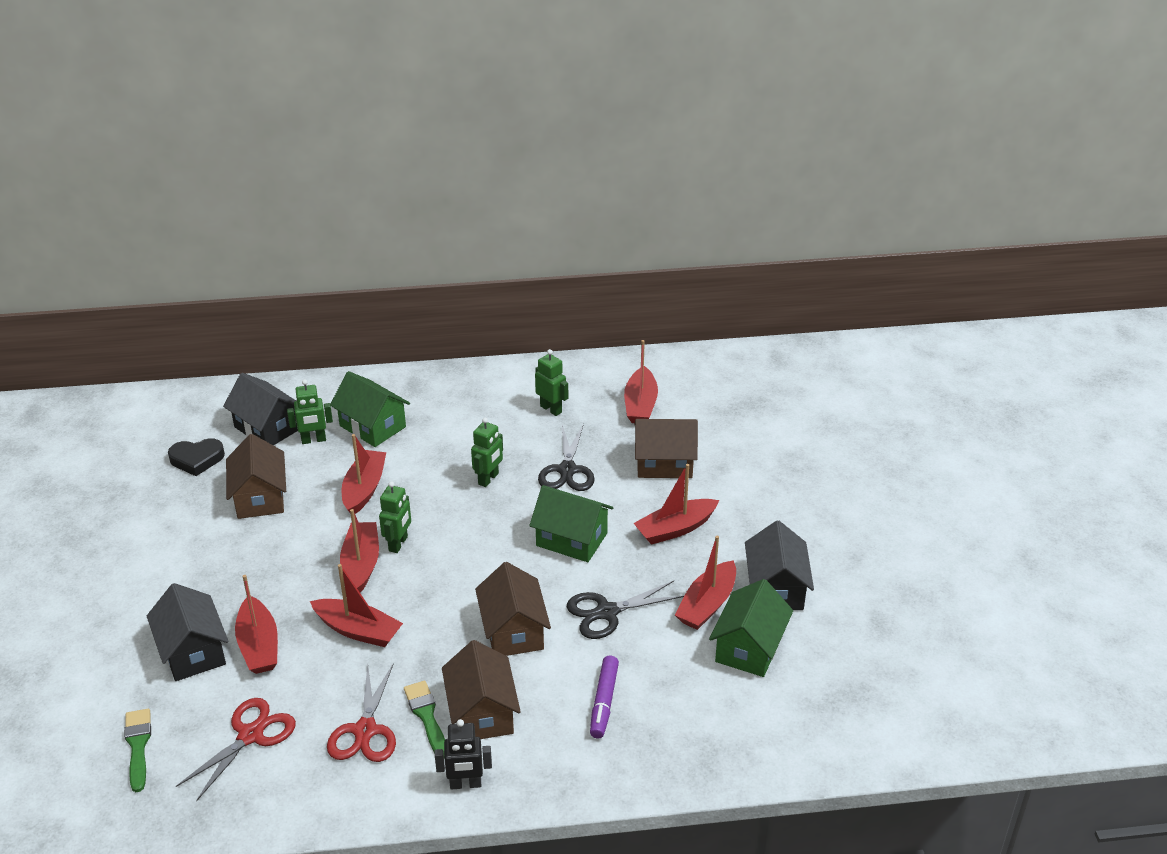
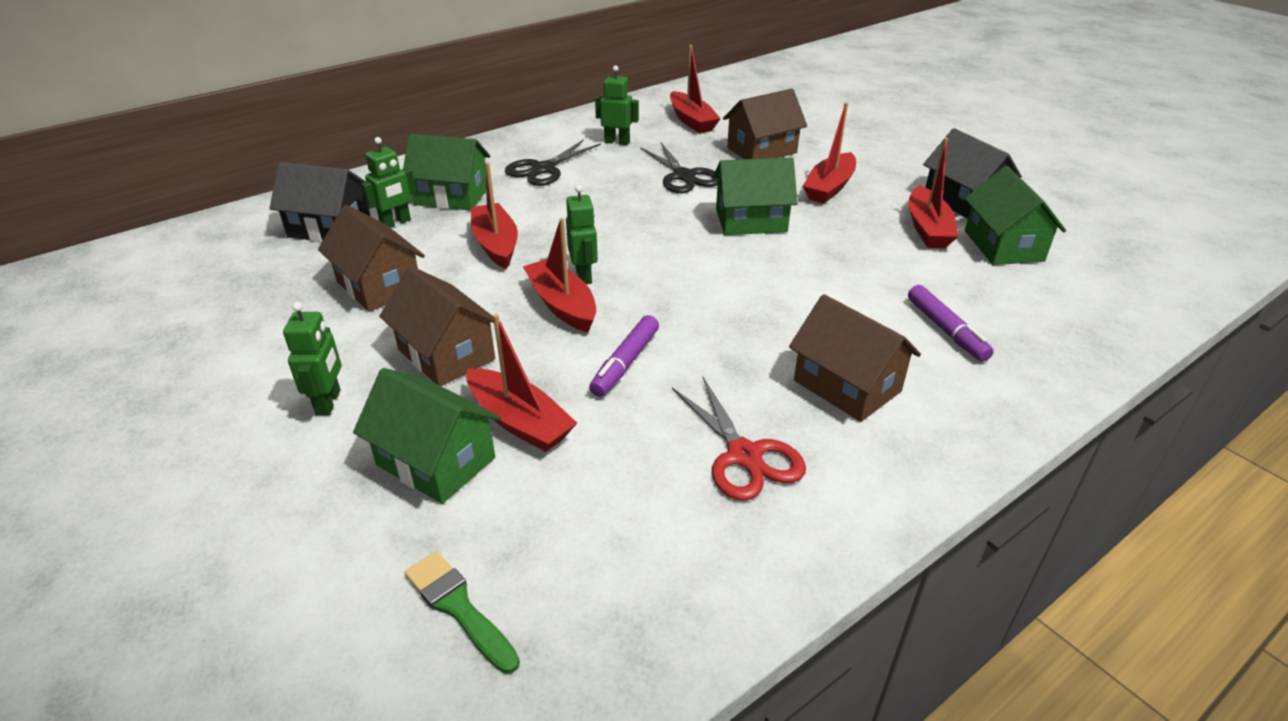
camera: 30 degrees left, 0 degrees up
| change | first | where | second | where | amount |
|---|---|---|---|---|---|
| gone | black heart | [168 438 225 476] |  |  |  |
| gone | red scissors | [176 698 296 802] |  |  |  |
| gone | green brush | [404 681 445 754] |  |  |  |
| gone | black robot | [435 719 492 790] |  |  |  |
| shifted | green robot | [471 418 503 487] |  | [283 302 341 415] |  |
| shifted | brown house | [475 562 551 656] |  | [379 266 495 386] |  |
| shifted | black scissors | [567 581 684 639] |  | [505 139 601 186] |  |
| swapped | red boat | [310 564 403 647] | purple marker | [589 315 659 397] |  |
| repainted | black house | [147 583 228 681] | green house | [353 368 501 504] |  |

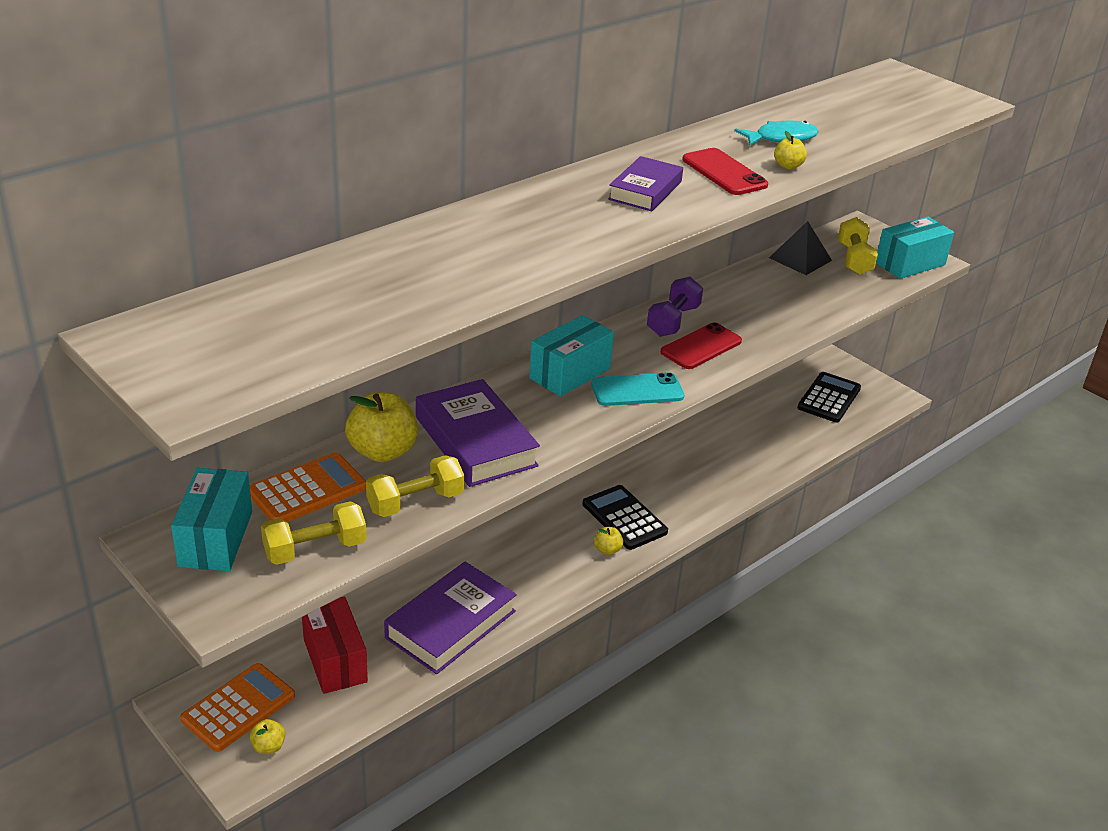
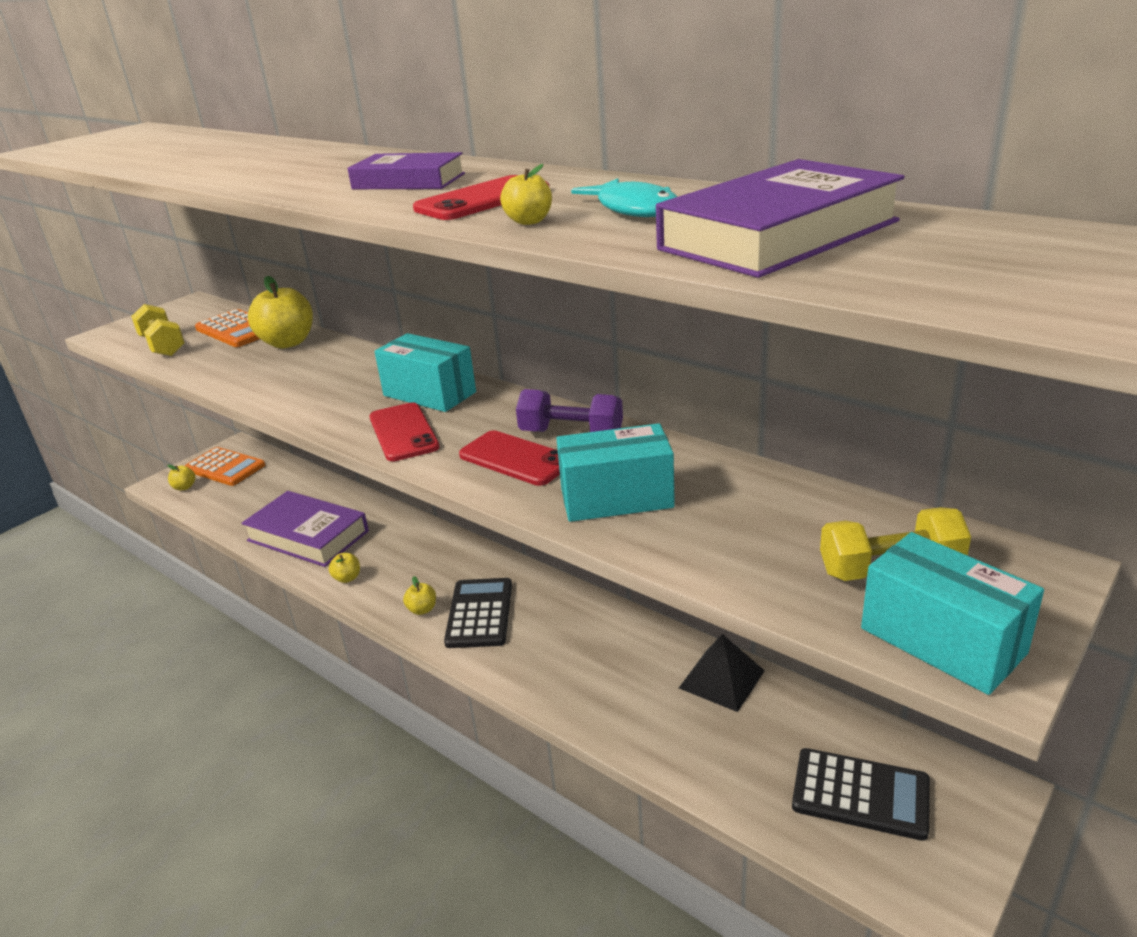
camera: 85 degrees right, 5 degrees down
| change | first | where | second | where | amount |
|---|---|---|---|---|---|
| gone | red box | [302 596 368 694] |  |  |  |
| gone | yellow dumbbell | [366 455 464 517] |  |  |  |
| new |  |  | yellow apple | [329 553 360 583] |  |
| shifted | turquoise box | [171 468 252 571] |  | [556 423 675 522] |  |
| shifted | purple book | [416 379 540 487] |  | [656 159 904 278] |  |
| shifted | black pyramid | [769 221 832 275] |  | [679 634 765 712] |  |
| repainted | turquoise phone | [591 372 684 406] | red phone | [369 402 440 461] |  |
| rotated | black calculator | [582 485 668 550] |  | [444 578 512 648] | 45 degrees counterclockwise |

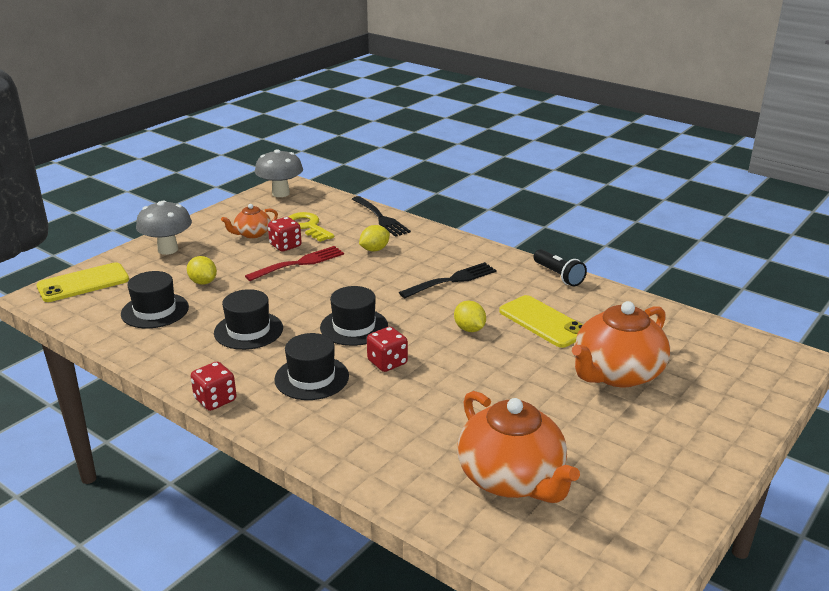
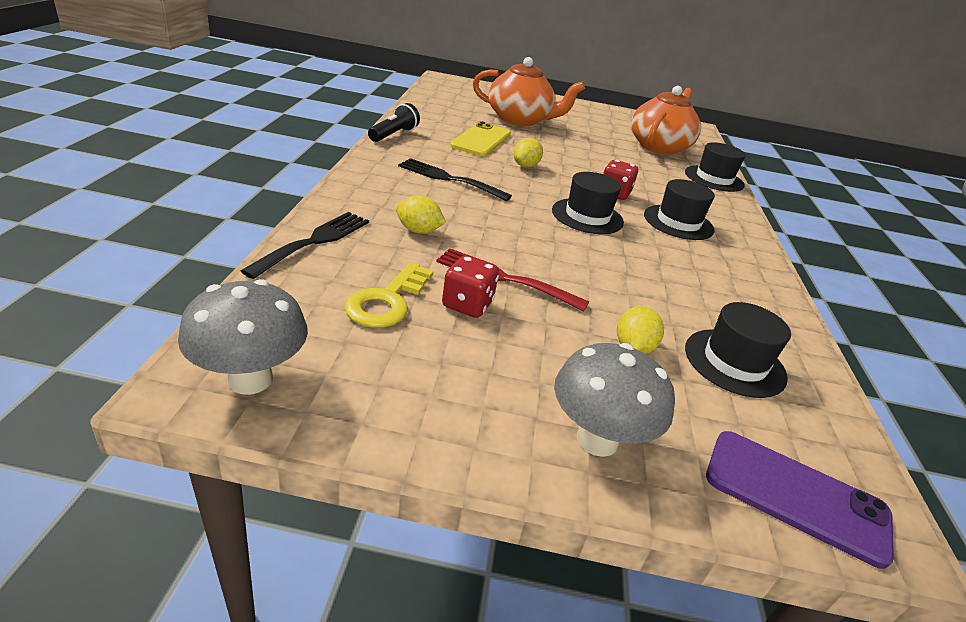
camera: 125 degrees left, 5 degrees up
| change | first | where | second | where | amount |
|---|---|---|---|---|---|
| gone | red dice | [190 362 236 411] |  |  |  |
| gone | orange teapot | [221 204 278 238] |  |  |  |
| shifted | black hat | [214 289 283 350] |  | [685 142 746 192] |  |
| repainted | yellow phone | [36 262 129 302] | purple phone | [706 431 894 569] |  |

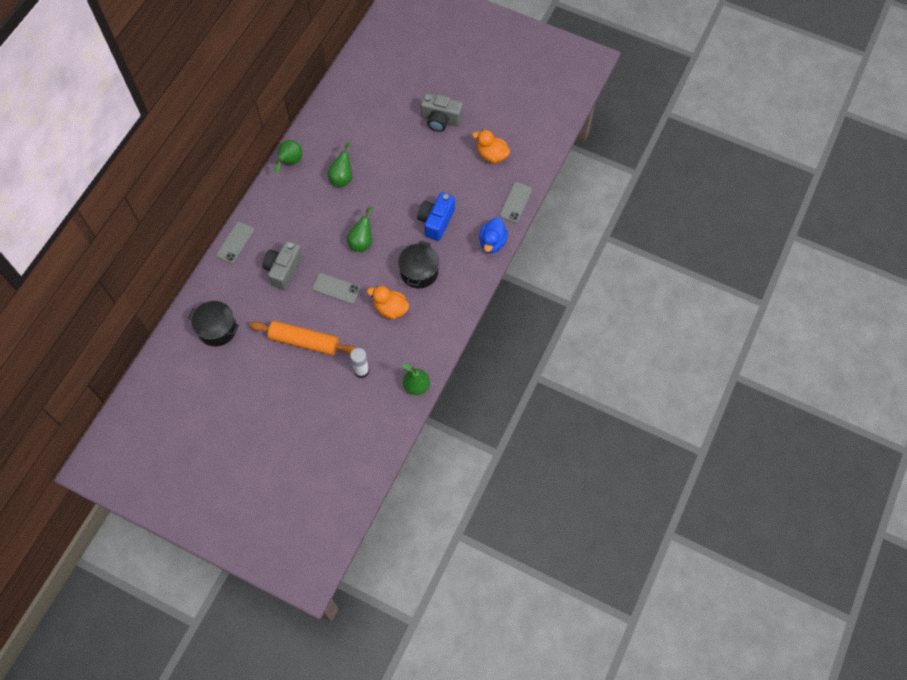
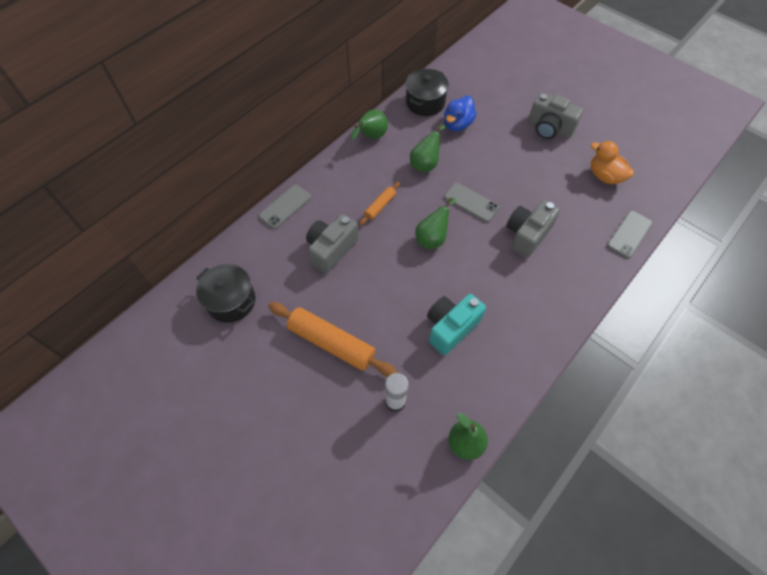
camera: 15 degrees right, 5 degrees down
| change | first | where | second | where | amount |
|---|---|---|---|---|---|
| new |  |  | orange rolling pin | [359 182 400 226] |  |
| shifted | grey phone | [312 273 360 304] |  | [444 183 500 222] |  |
| shifted | black pot | [398 241 439 288] |  | [406 69 449 116] |  |
| shifted | blue duck | [479 217 508 253] |  | [444 96 477 131] |  |
| swapped | orange duck | [367 286 409 319] | turquoise camera | [427 294 486 355] |  |
| repainted | blue camera | [417 192 455 241] | grey camera | [506 200 560 258] |  |

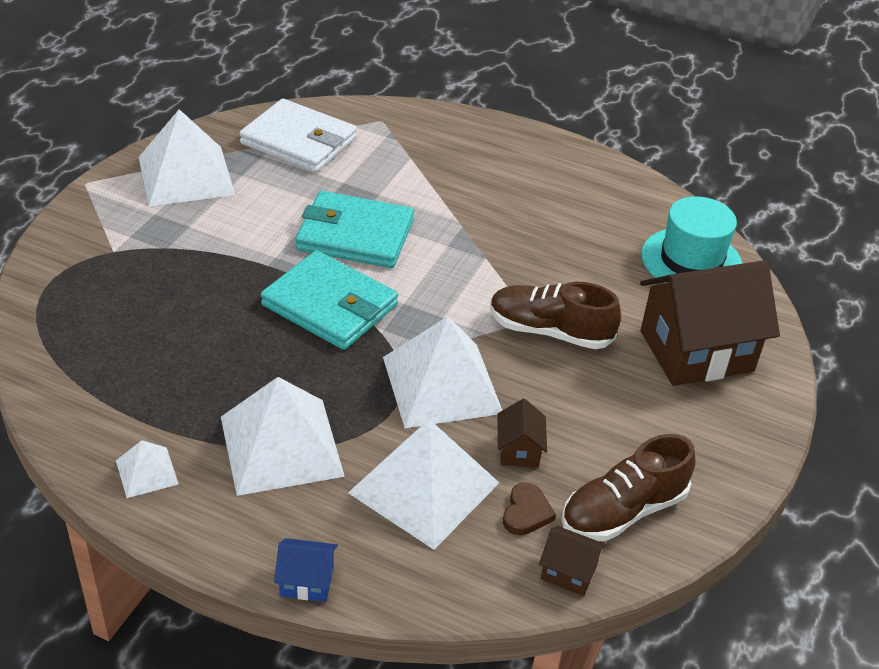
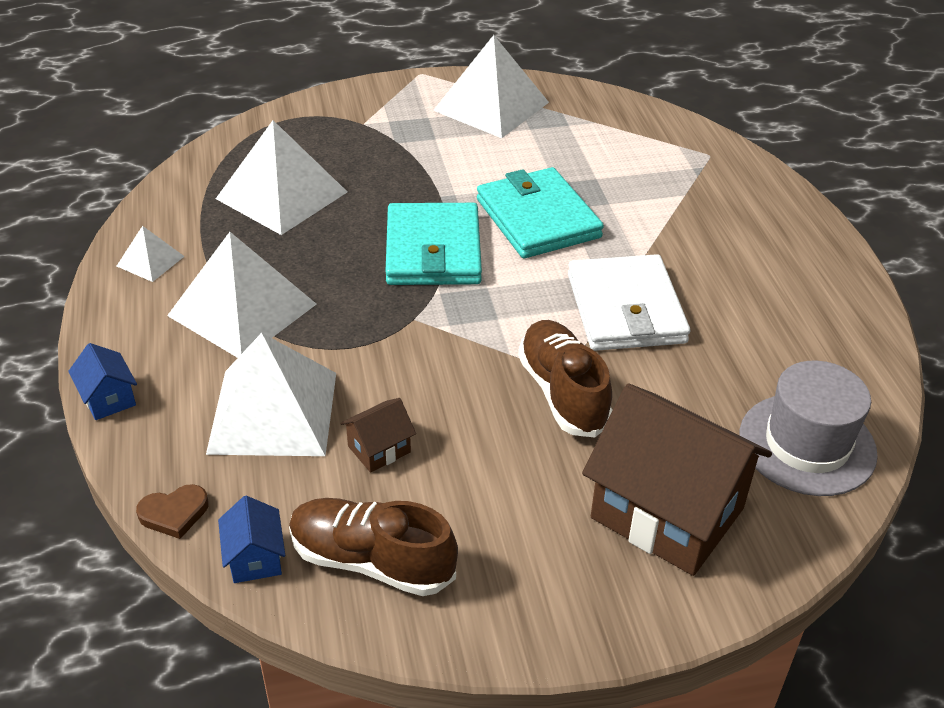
camera: 55 degrees right, 0 degrees up
| change | first | where | second | where | amount |
|---|---|---|---|---|---|
| shifted | white wallet | [239 99 357 173] |  | [568 254 690 351] |  |
| shifted | white pyramid | [383 317 502 428] |  | [216 120 347 235] |  |
| shifted | brown heart | [503 482 556 535] |  | [136 484 209 539] |  |
| repainted | brown house | [539 526 606 596] | blue house | [218 496 285 583] |  |
| repainted | turquoise hat | [641 196 742 283] | grey hat | [739 361 878 496] |  |

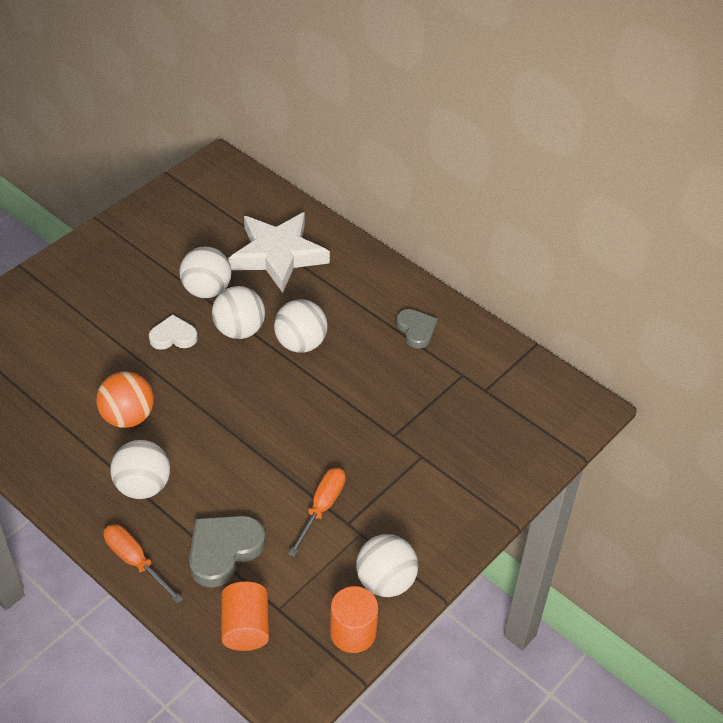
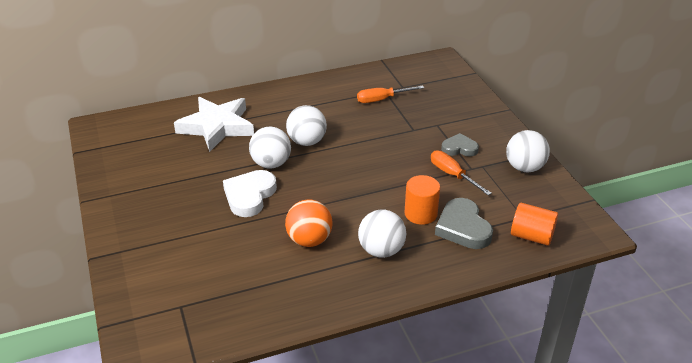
camera: 60 degrees left, 10 degrees down
| change | first | where | second | where | amount |
|---|---|---|---|---|---|
| gone | white ball | [179 247 231 298] |  |  |  |
| shifted | orange screwdriver | [103 524 183 604] |  | [357 85 424 103] |  |
| shifted | orange cylinder | [330 586 379 653] |  | [405 175 440 225] |  |
| shifted | grey heart | [396 309 437 349] |  | [441 133 479 157] |  |
| scaled | white heart | [149 315 198 350] |  | [223 170 277 217] | x1.56 |

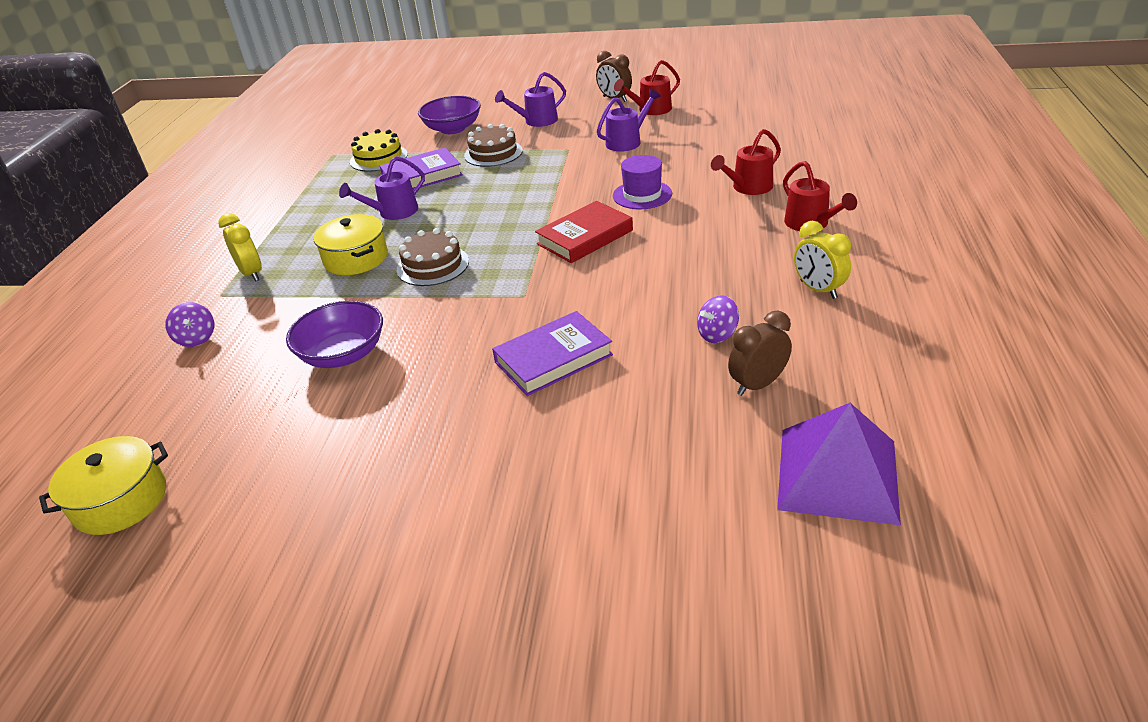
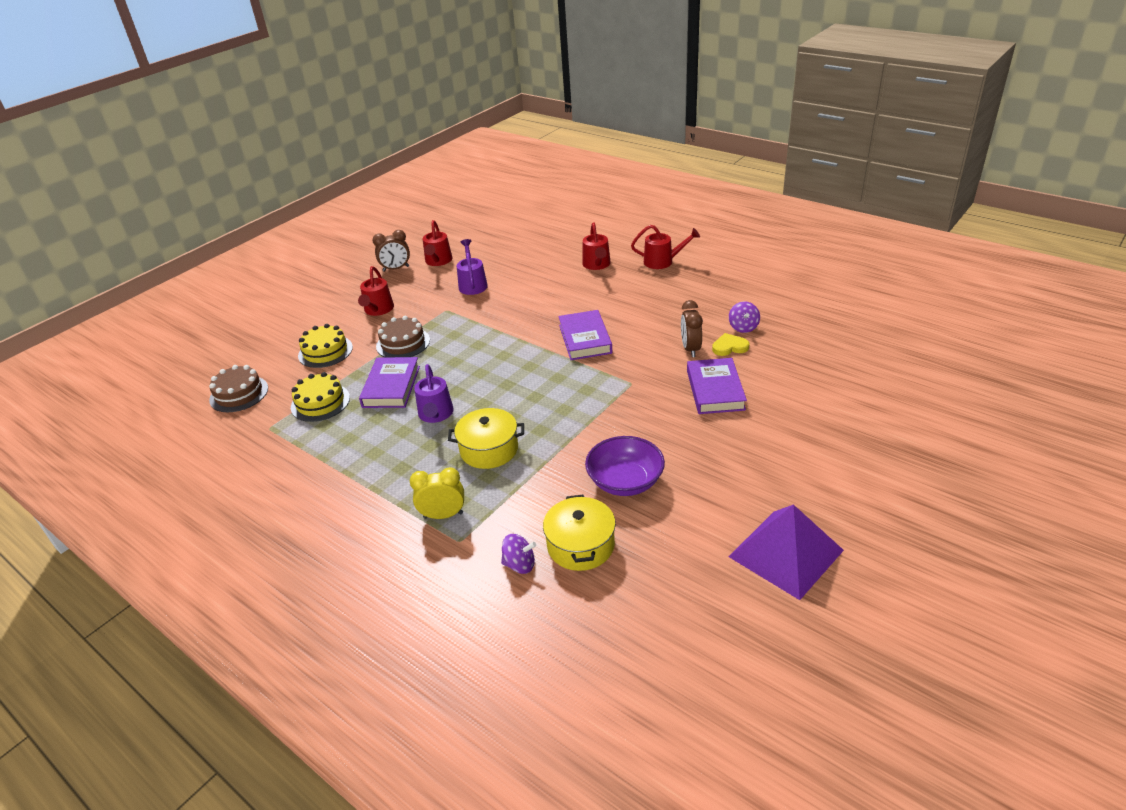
camera: 60 degrees left, 0 degrees up
| change | first | where | second | where | amount |
|---|---|---|---|---|---|
| gone | purple hat | [613 155 672 209] |  |  |  |
| gone | yellow clock | [794 221 851 299] |  |  |  |
| new |  |  | yellow heart | [712 333 749 356] |  |
| shifted | yellow pot | [39 436 168 535] |  | [543 495 616 571] |  |
| shifted | brown cake | [397 228 469 286] |  | [209 365 268 412] |  |
| shifted | brown clock | [728 311 792 396] |  | [681 300 703 357] |  |
| shifted | purple pyramid | [777 403 901 526] |  | [729 504 844 600] |  |
| swapped | purple bowl | [418 96 481 134] | yellow cake | [298 324 353 368] |  |
| repainted | purple watering can | [495 72 566 127] | red watering can | [358 266 394 316] |  |
| repainted | red book | [535 201 633 263] | purple book | [558 310 612 360] |  |

